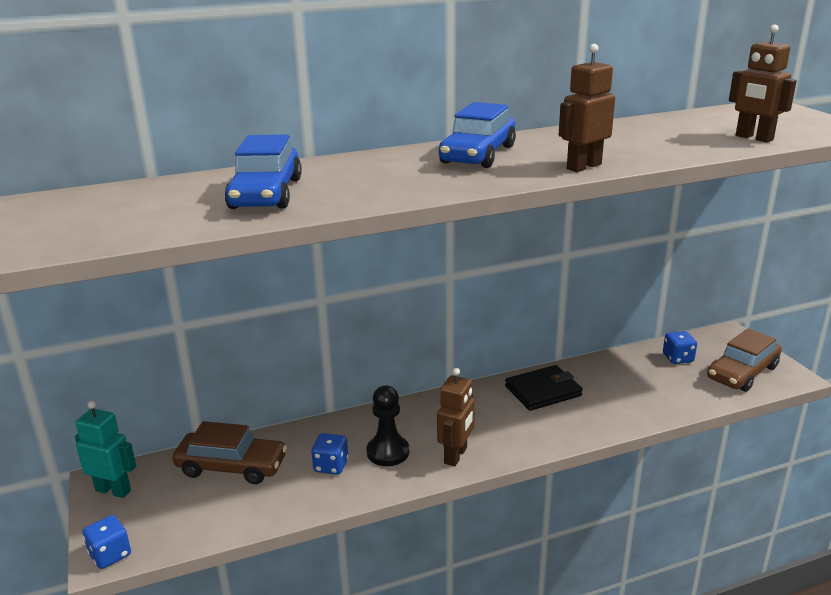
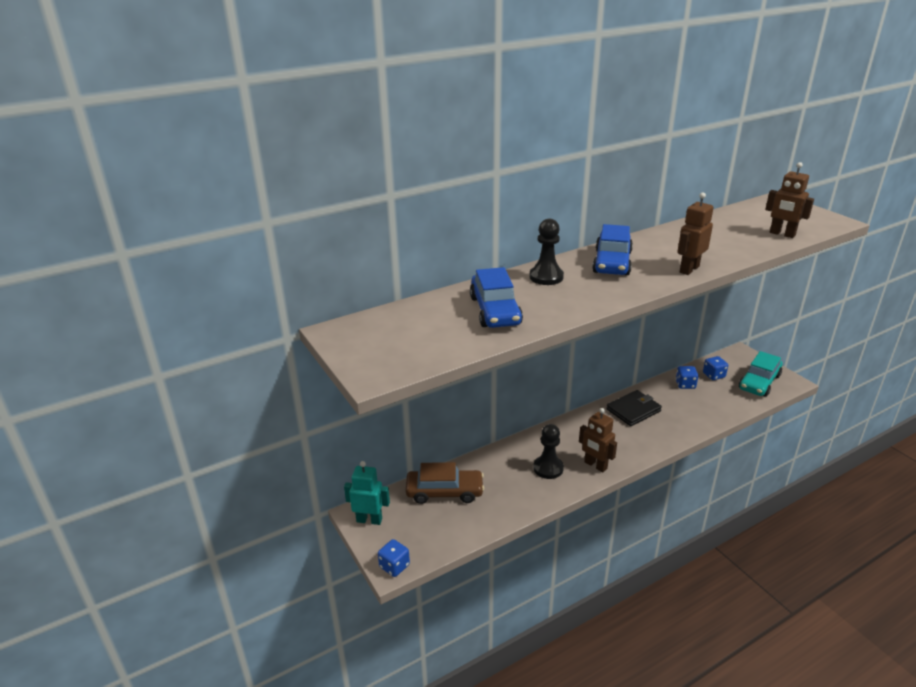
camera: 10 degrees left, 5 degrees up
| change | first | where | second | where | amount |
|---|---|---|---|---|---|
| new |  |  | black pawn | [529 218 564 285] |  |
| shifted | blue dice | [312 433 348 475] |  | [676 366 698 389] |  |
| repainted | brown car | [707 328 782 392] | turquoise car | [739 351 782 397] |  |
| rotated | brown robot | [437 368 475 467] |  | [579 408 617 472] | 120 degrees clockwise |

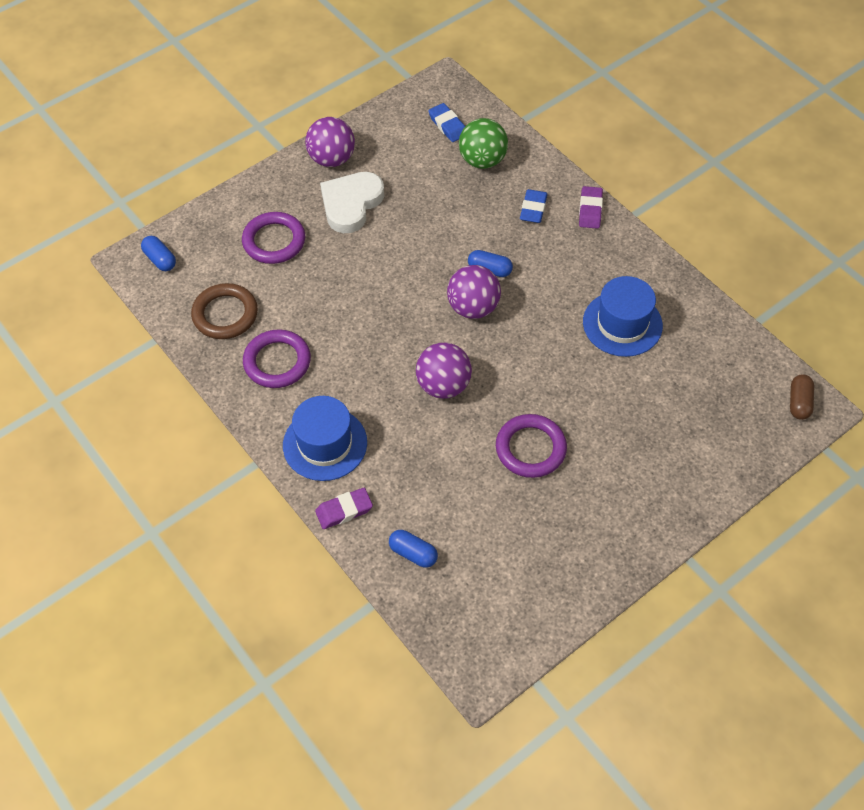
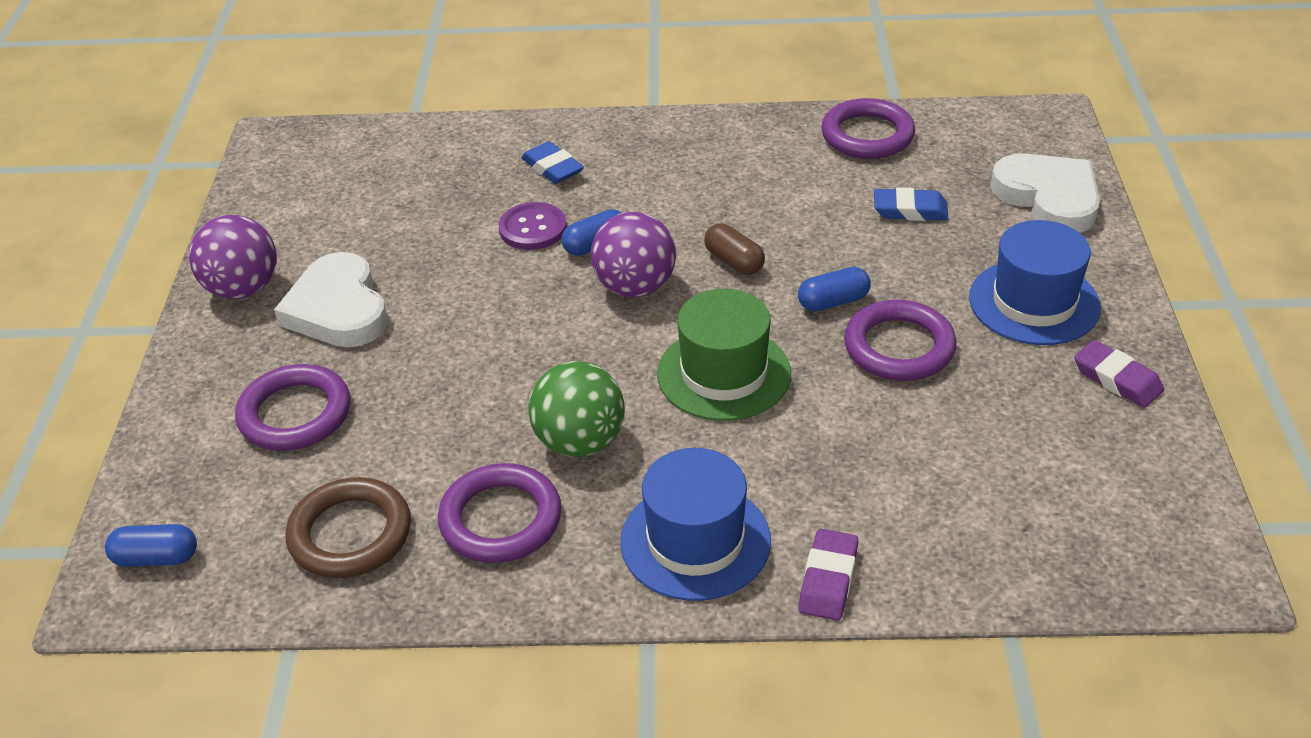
camera: 50 degrees left, 15 degrees down
| change | first | where | second | where | amount |
|---|---|---|---|---|---|
| new |  |  | purple button | [499 202 567 250] |  |
| new |  |  | purple ring | [821 98 915 159] |  |
| new |  |  | white heart | [990 153 1100 233] |  |
| shifted | blue capsule | [389 530 438 568] |  | [798 267 871 312] |  |
| shifted | blue eraser | [428 103 465 142] |  | [874 187 948 221] |  |
| shifted | green ball | [459 118 508 169] |  | [528 361 625 457] |  |
| shifted | purple eraser | [579 186 603 229] |  | [1074 340 1164 408] |  |
| shifted | blue hat | [583 276 663 357] |  | [969 220 1101 345] |  |
| shifted | brown capsule | [790 374 814 420] |  | [704 223 765 275] |  |
| swapped | purple ball | [416 343 472 399] | green hat | [657 289 791 421] |  |

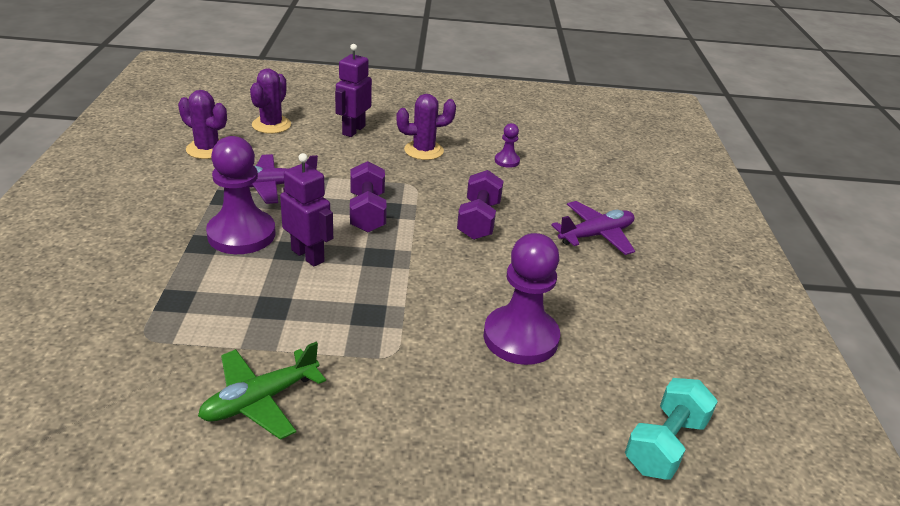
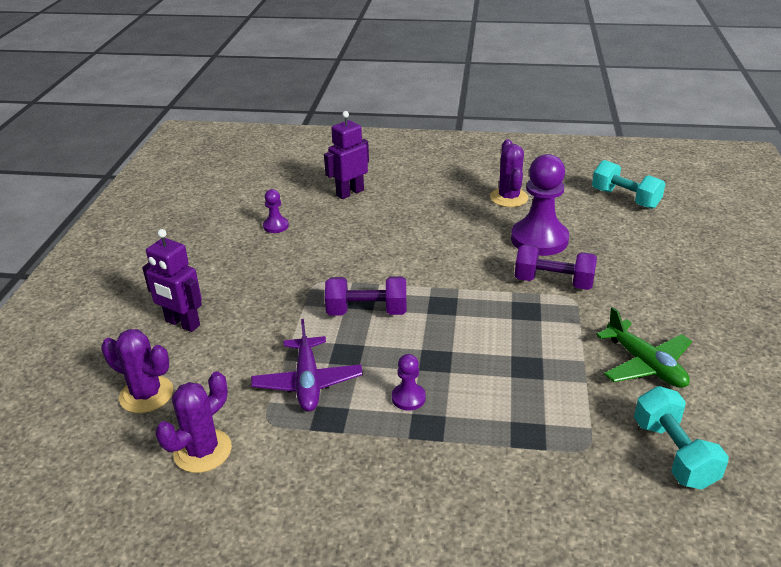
camera: 80 degrees left, 0 degrees up
| change | first | where | second | where | amount |
|---|---|---|---|---|---|
| gone | purple plane | [551 201 635 255] |  |  |  |
| new |  |  | turquoise dumbbell | [634 386 729 490] |  |
| shifted | purple robot | [280 153 333 267] |  | [324 111 369 199] |  |
| shifted | purple cactus | [396 94 456 160] |  | [490 139 528 207] |  |
| shifted | purple dumbbell | [457 170 503 240] |  | [515 244 597 290] |  |
| scaled | purple pawn | [206 136 276 254] |  | [392 354 426 411] | x0.46 |

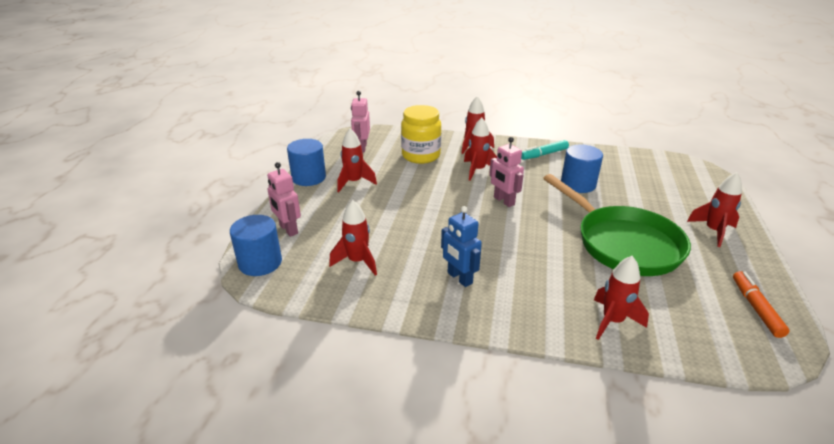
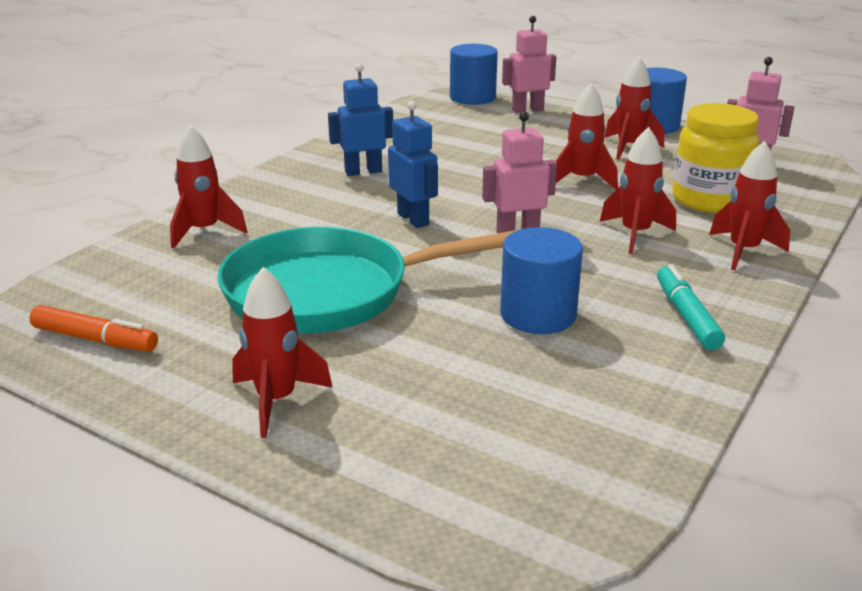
camera: 110 degrees right, 5 degrees down
| change | first | where | second | where | amount |
|---|---|---|---|---|---|
| new |  |  | blue robot | [388 101 438 228] |  |
| shifted | red rocket | [329 200 377 276] |  | [555 83 618 190] |  |
| repainted | green pan | [543 174 691 276] | turquoise pan | [217 227 521 333] |  |

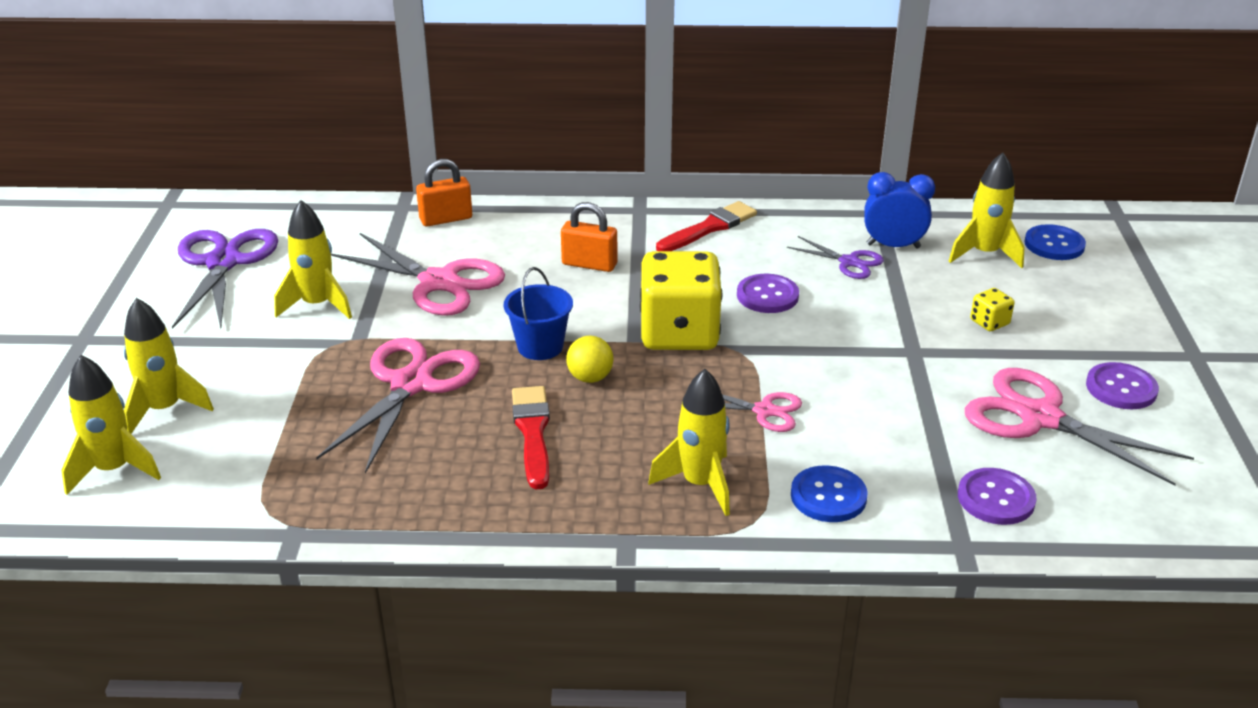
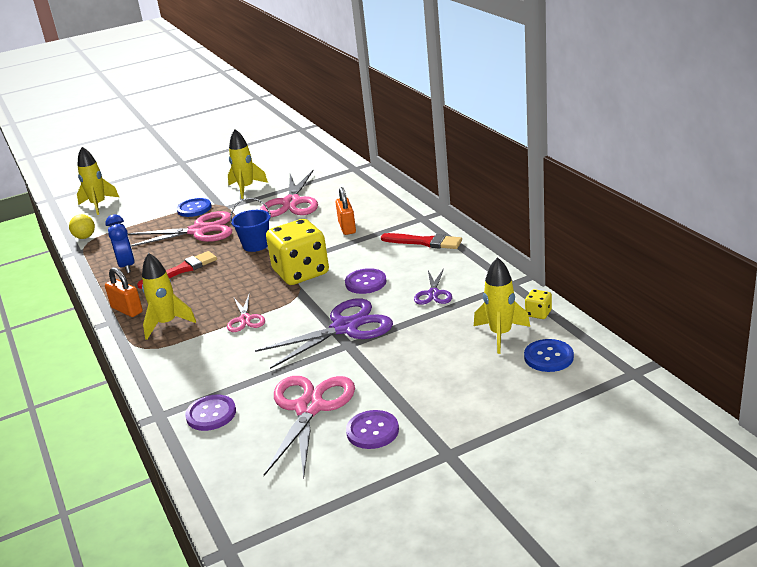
camera: 65 degrees right, 5 degrees down
| change | first | where | second | where | amount |
|---|---|---|---|---|---|
| gone | yellow rocket | [124 298 214 434] |  |  |  |
| shifted | purple scissors | [172 229 278 329] |  | [255 298 393 369] |  |
| shifted | orange padlock | [416 159 472 227] |  | [105 267 143 317] |  |
| shifted | yellow ball | [566 336 614 383] |  | [69 214 95 239] |  |
| shifted | blue button | [791 465 868 522] |  | [177 198 211 217] |  |
| shifted | blue clock | [864 172 935 249] |  | [105 214 135 273] |  |
| shifted | yellow dice | [970 288 1015 331] |  | [525 289 552 319] |  |

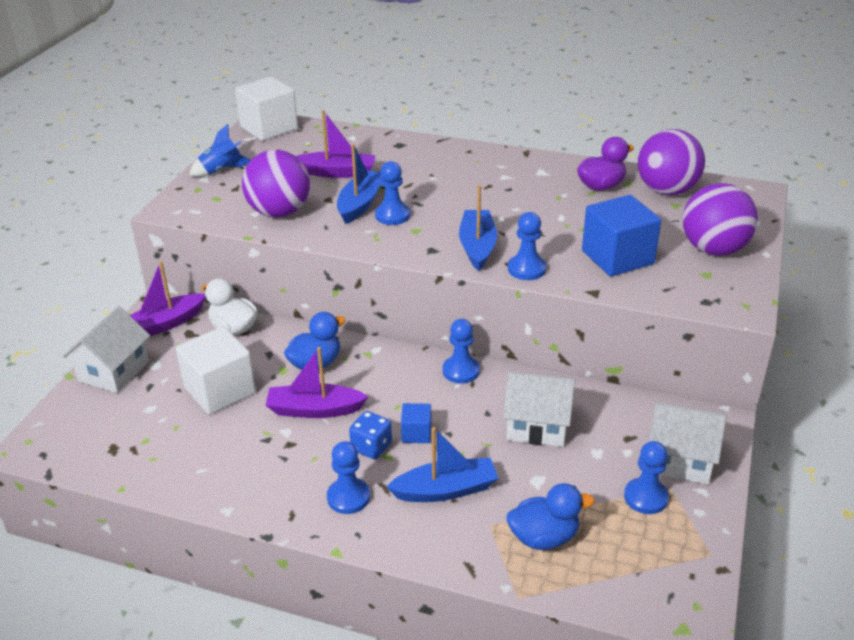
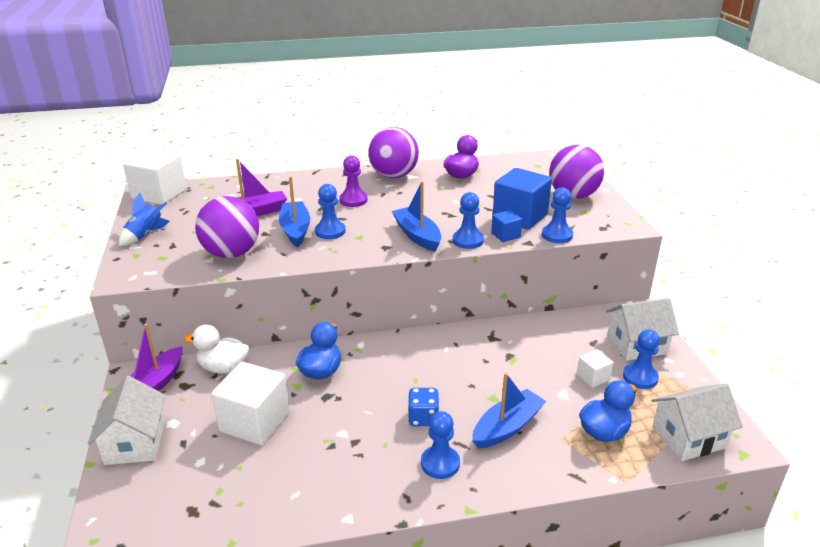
camera: 30 degrees left, 5 degrees down
| change | first | where | second | where | amount |
|---|---|---|---|---|---|
| gone | purple boat | [265 347 368 418] |  |  |  |
| new |  |  | purple pawn | [339 155 368 207] |  |
| new |  |  | white cube | [577 349 613 388] |  |
| shifted | blue cube | [401 403 432 443] |  | [491 210 522 242] |  |
| shifted | blue pawn | [443 319 480 384] |  | [542 187 573 243] |  |
| shifted | white house | [503 372 575 447] |  | [651 383 743 461] |  |
| shifted | purple ball | [638 129 705 195] |  | [368 127 419 178] |  |

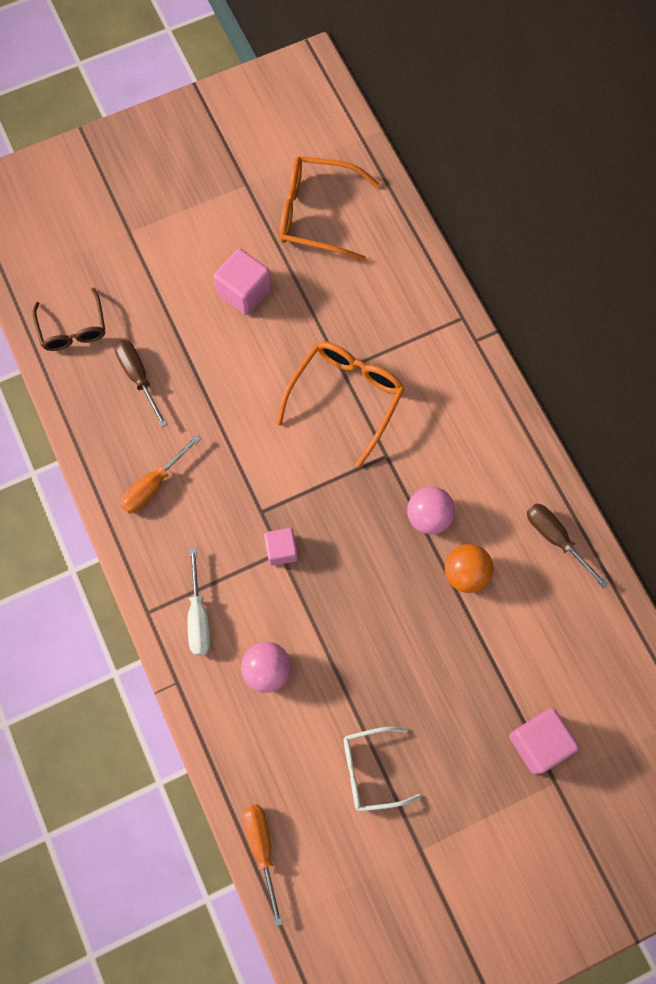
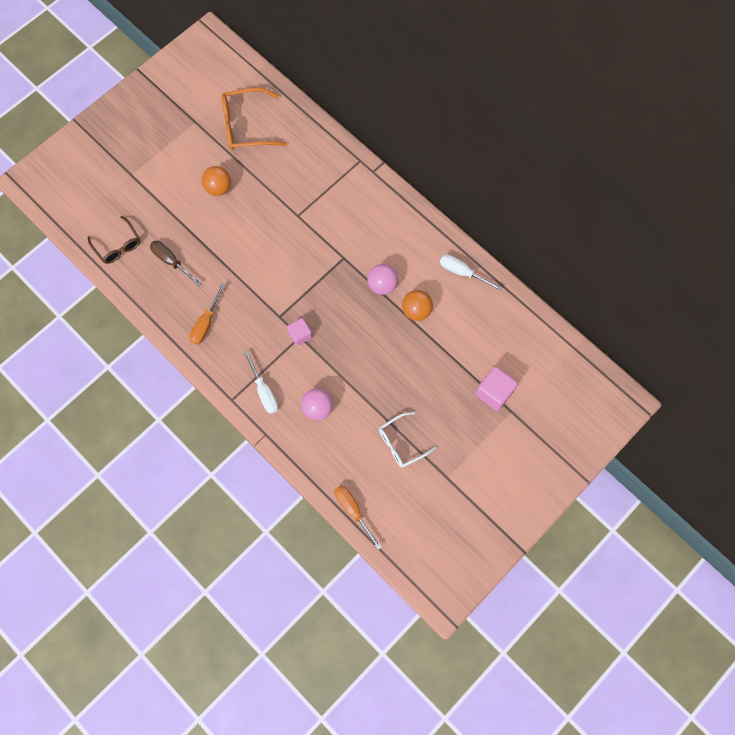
camera: 20 degrees left, 0 degrees up
| change | first | where | second | where | amount |
|---|---|---|---|---|---|
| gone | orange glasses | [276 341 405 467] |  |  |  |
| swapped | pink cube | [213 249 271 315] | orange ball | [202 166 231 196] |  |
| repainted | brown screwdriver | [527 503 608 588] | white screwdriver | [440 254 502 291] |  |

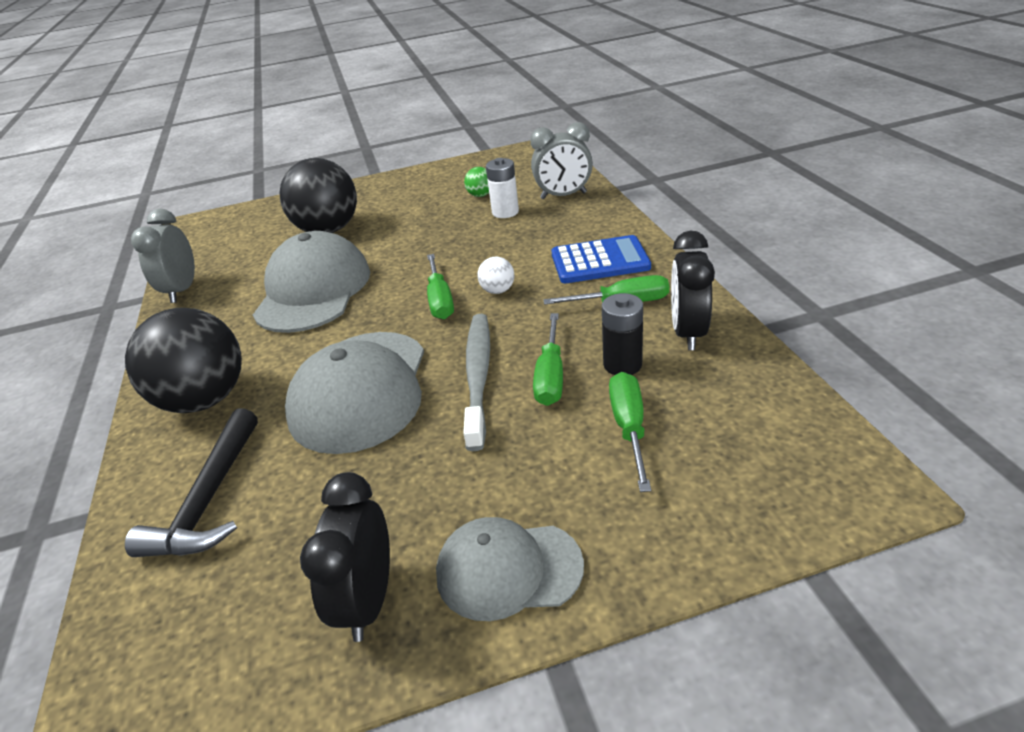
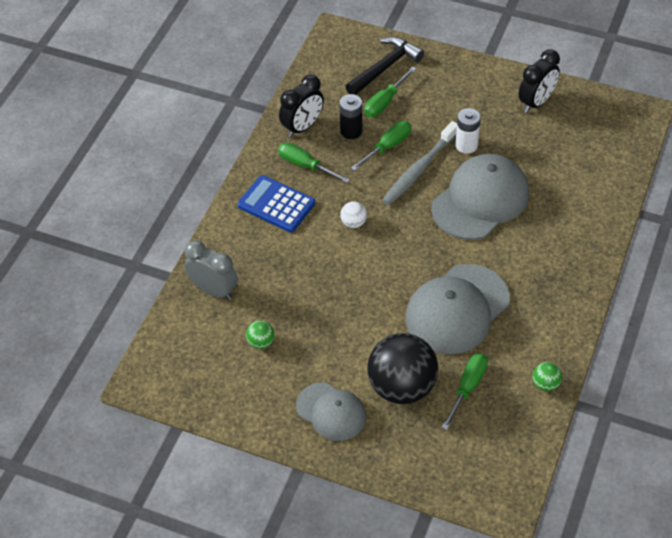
camera: 145 degrees left, 15 degrees up
| change | first | where | second | where | amount |
|---|---|---|---|---|---|
| gone | black ball | [125 308 242 413] |  |  |  |
| shifted | black hammer | [125 409 258 557] |  | [345 37 424 95] |  |
| shifted | green screwdriver | [427 254 454 320] |  | [442 353 488 430] |  |
| shifted | grey cap | [436 517 584 621] |  | [296 382 366 441] |  |
| shifted | white battery | [486 158 519 218] |  | [455 108 481 154] |  |
| swapped | grey clock | [131 209 195 303] | green ball | [532 362 562 391] |  |

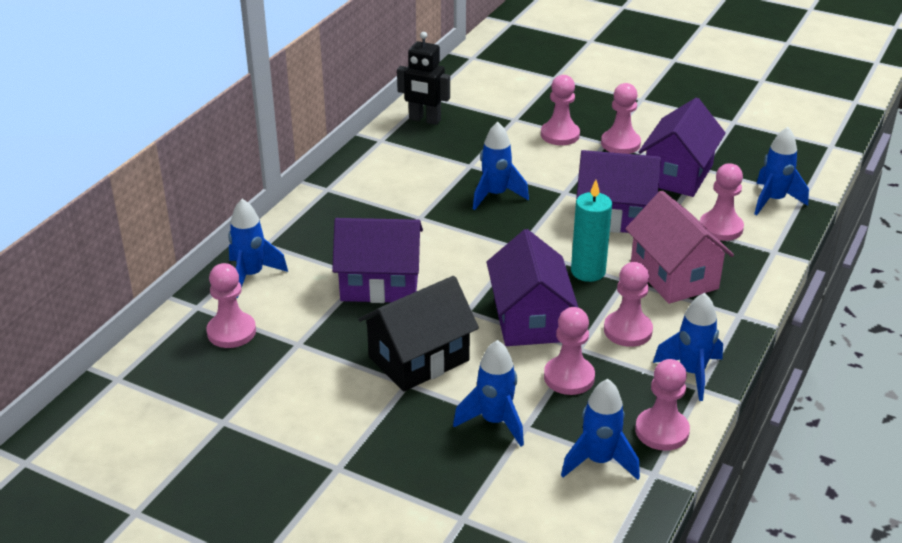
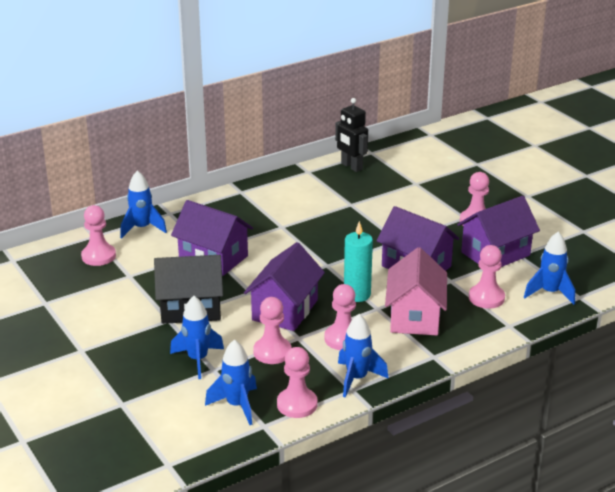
camera: 30 degrees right, 5 degrees down
| change | first | where | second | where | amount |
|---|---|---|---|---|---|
| gone | blue rocket | [473 122 529 210] |  |  |  |
| gone | pink pawn | [541 75 580 145] |  |  |  |

